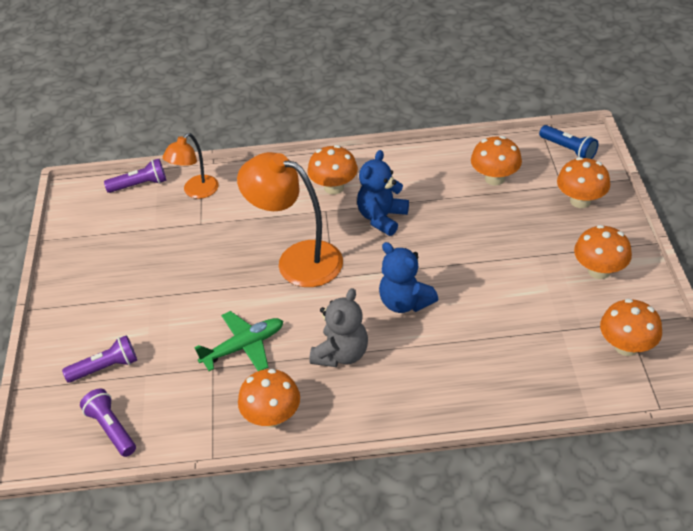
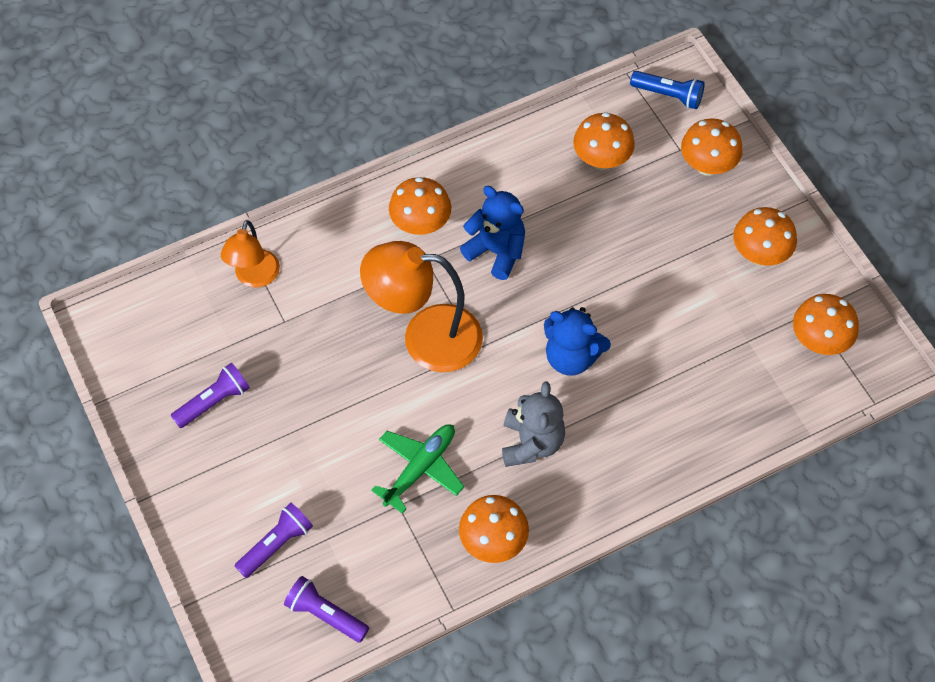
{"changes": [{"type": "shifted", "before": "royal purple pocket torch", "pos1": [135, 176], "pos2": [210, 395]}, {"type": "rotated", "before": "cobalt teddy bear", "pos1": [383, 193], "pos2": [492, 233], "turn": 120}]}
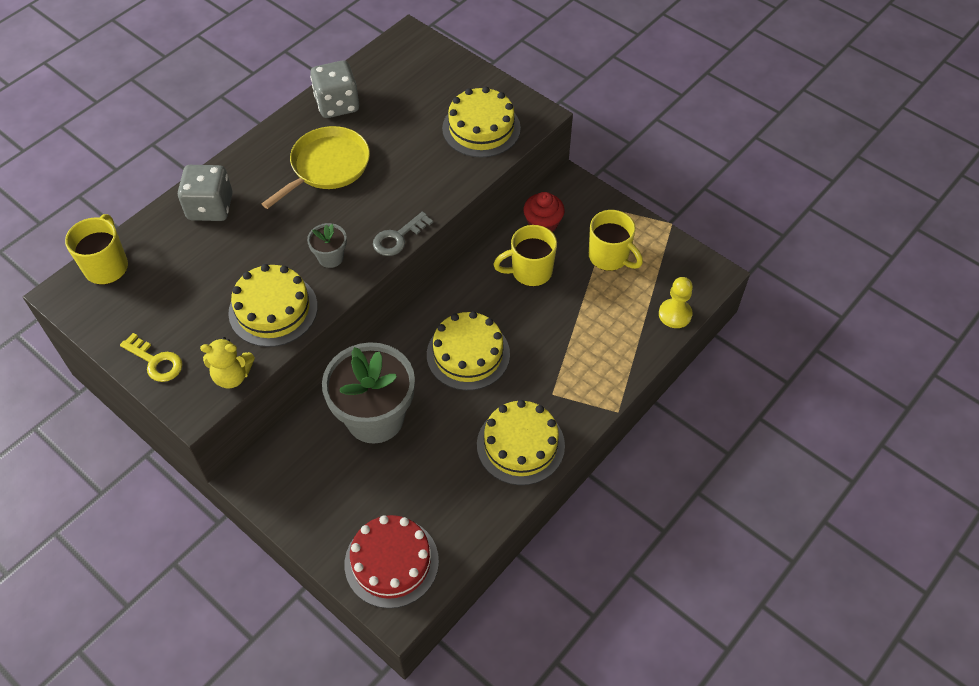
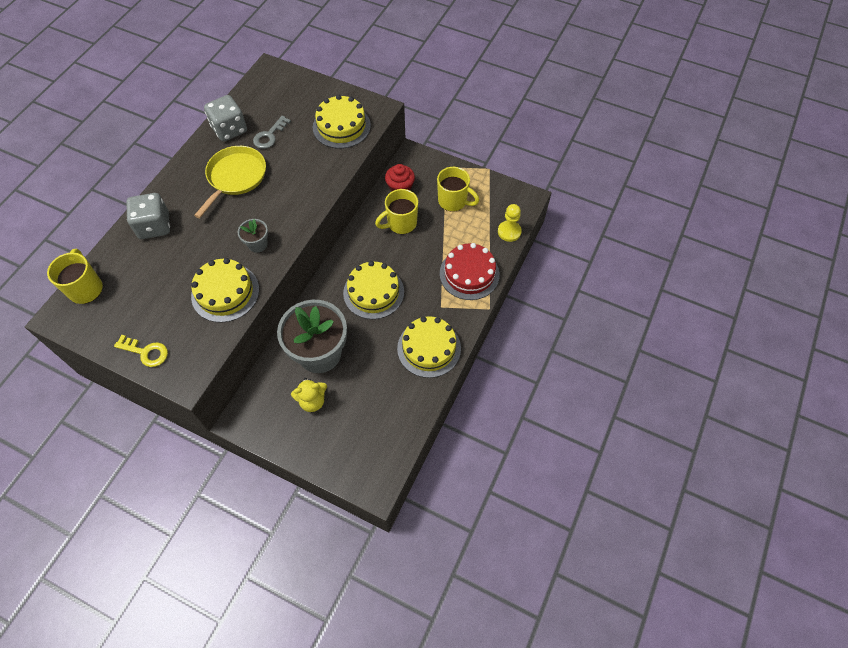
{"changes": [{"type": "shifted", "before": "yellow teddy bear", "pos1": [227, 363], "pos2": [309, 395]}, {"type": "shifted", "before": "scarlet cake", "pos1": [392, 561], "pos2": [470, 271]}, {"type": "shifted", "before": "gray key", "pos1": [403, 233], "pos2": [272, 132]}]}
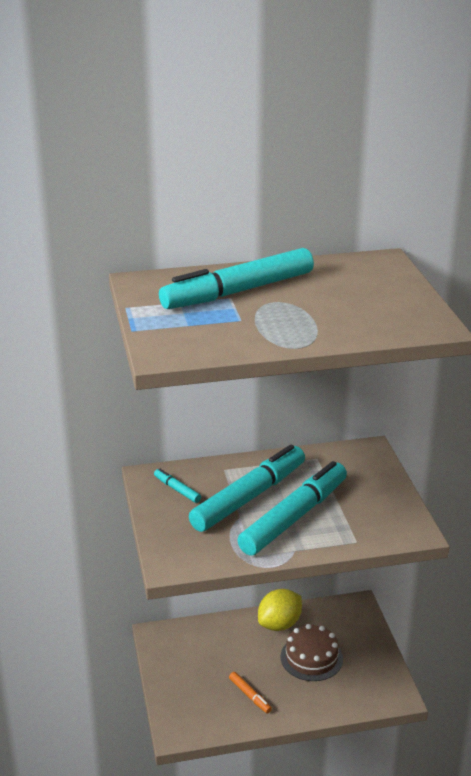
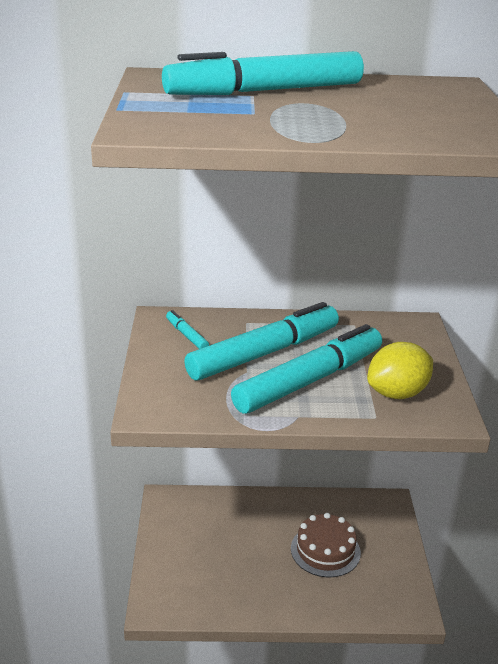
{"changes": [{"type": "gone", "before": "bright orange marker", "pos1": [250, 693]}, {"type": "shifted", "before": "yellow citrus fruit", "pos1": [280, 610], "pos2": [400, 370]}]}
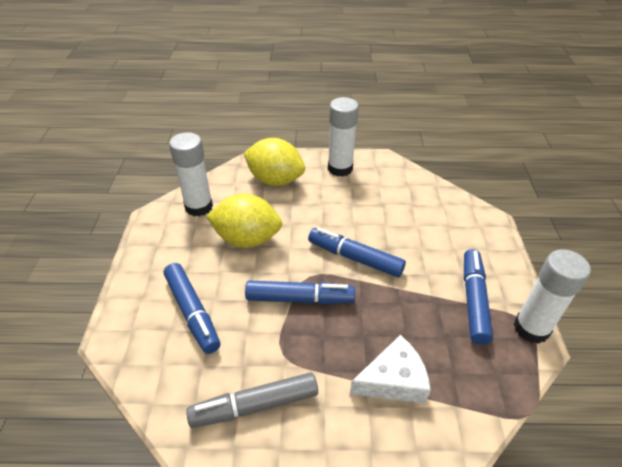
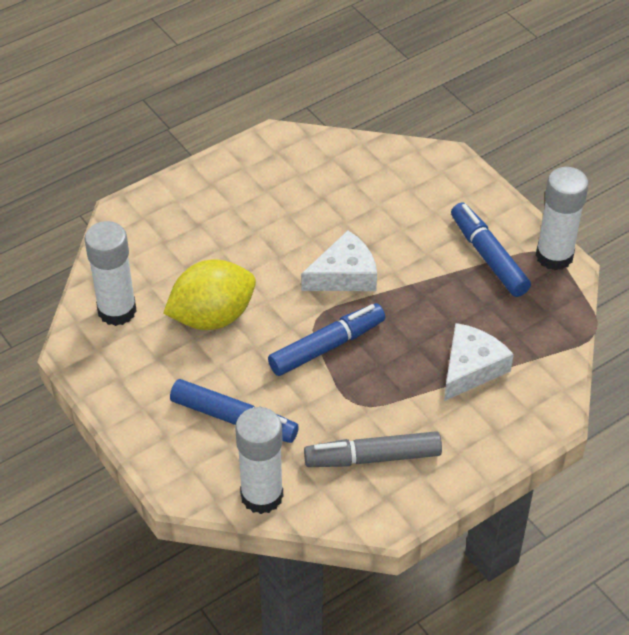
{"changes": [{"type": "rotated", "before": "gray marker", "pos1": [252, 400], "pos2": [373, 449], "turn": 45}, {"type": "gone", "before": "yellow citrus fruit", "pos1": [274, 162]}, {"type": "swapped", "before": "cobalt marker", "after": "pure white cheese wedge", "pos1": [357, 252], "pos2": [339, 260]}, {"type": "shifted", "before": "pure white glue stick", "pos1": [343, 137], "pos2": [259, 460]}]}
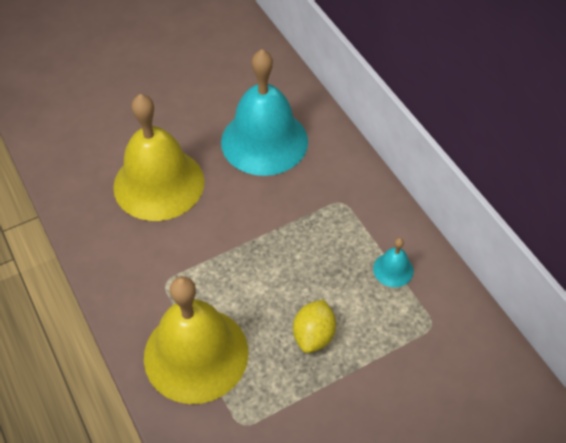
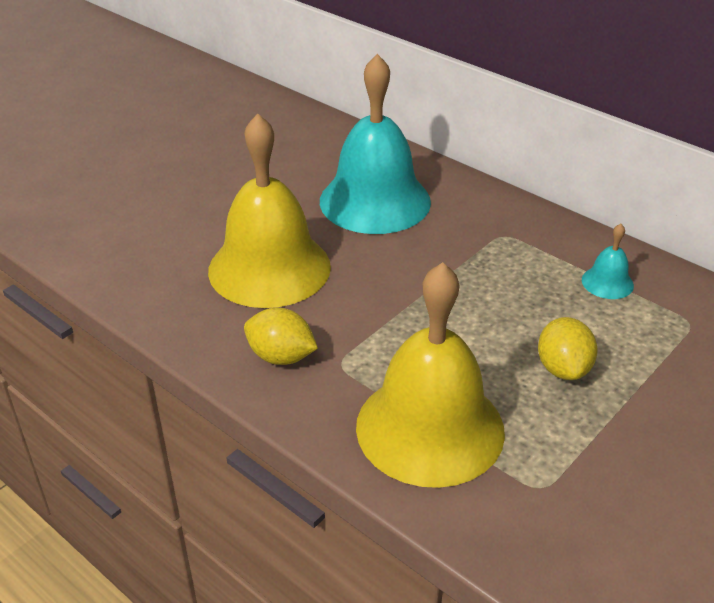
{"changes": [{"type": "new", "after": "yellow citrus fruit", "pos2": [281, 336]}]}
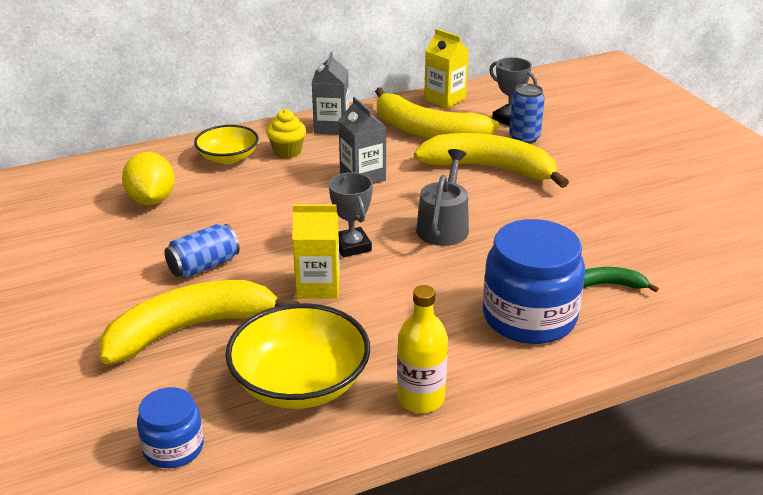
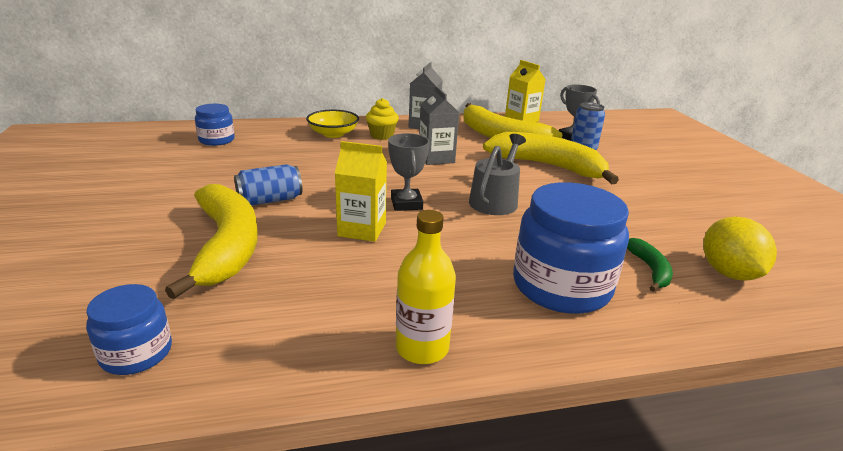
{"changes": [{"type": "rotated", "before": "yellow banana", "pos1": [199, 322], "pos2": [211, 241], "turn": 90}, {"type": "shifted", "before": "yellow citrus fruit", "pos1": [148, 178], "pos2": [740, 249]}, {"type": "gone", "before": "yellow serving bowl", "pos1": [297, 356]}, {"type": "rotated", "before": "green banana", "pos1": [621, 279], "pos2": [650, 265], "turn": 75}, {"type": "new", "after": "cobalt preserve jar", "pos2": [215, 125]}]}
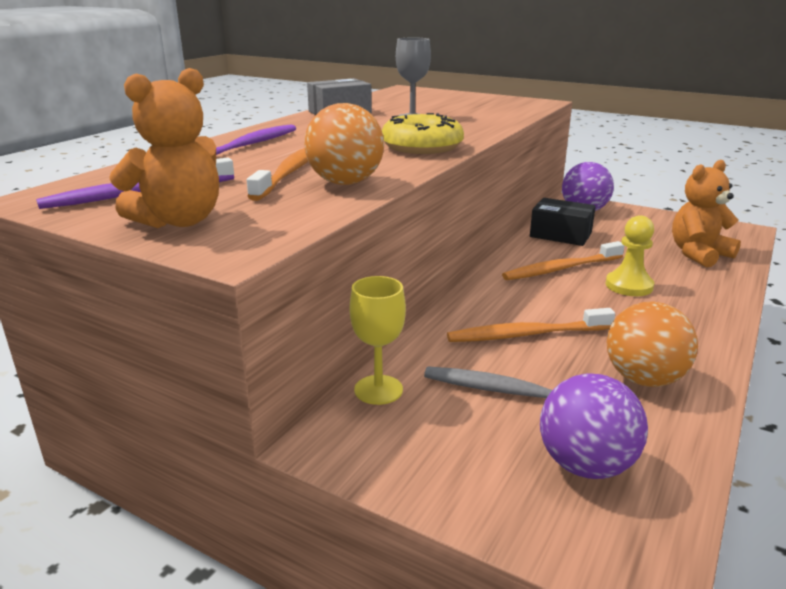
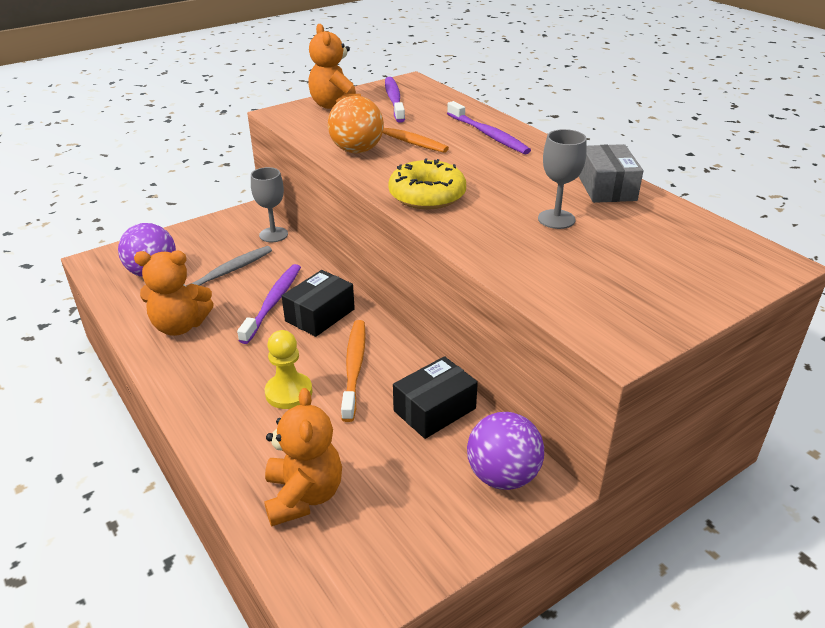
{"changes": [{"type": "repainted", "before": "yellow wine glass", "after": "gray wine glass", "pos1": [377, 340], "pos2": [269, 204]}, {"type": "repainted", "before": "bright orange toothbrush", "after": "royal purple toothbrush", "pos1": [531, 325], "pos2": [269, 304]}, {"type": "swapped", "before": "bright orange play ball", "after": "bright orange teddy bear", "pos1": [652, 344], "pos2": [174, 293]}, {"type": "new", "after": "jet-black parcel", "pos2": [318, 303]}]}
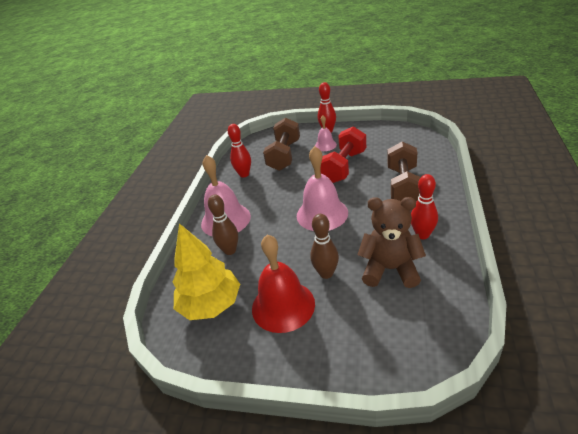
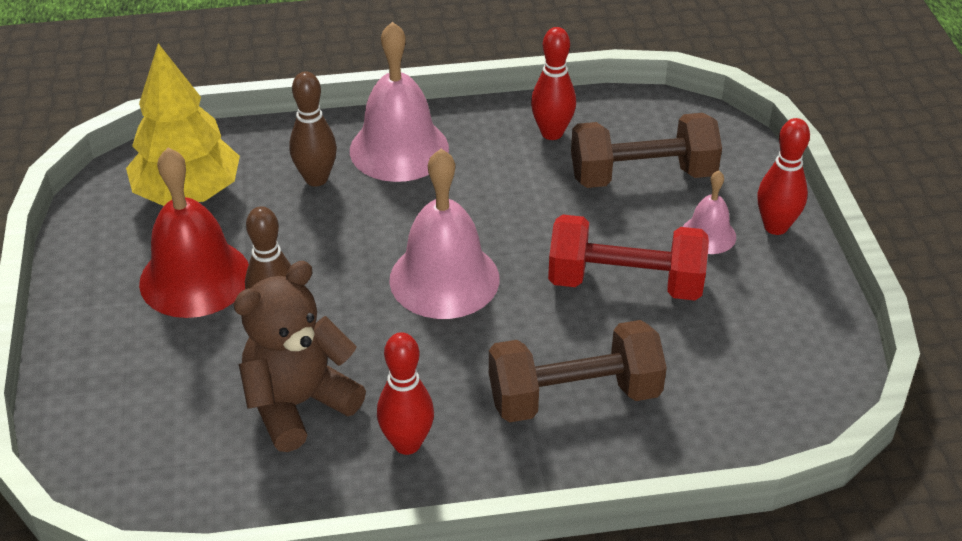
{"changes": [{"type": "rotated", "before": "dark brown teddy bear", "pos1": [391, 242], "pos2": [300, 356], "turn": -120}]}
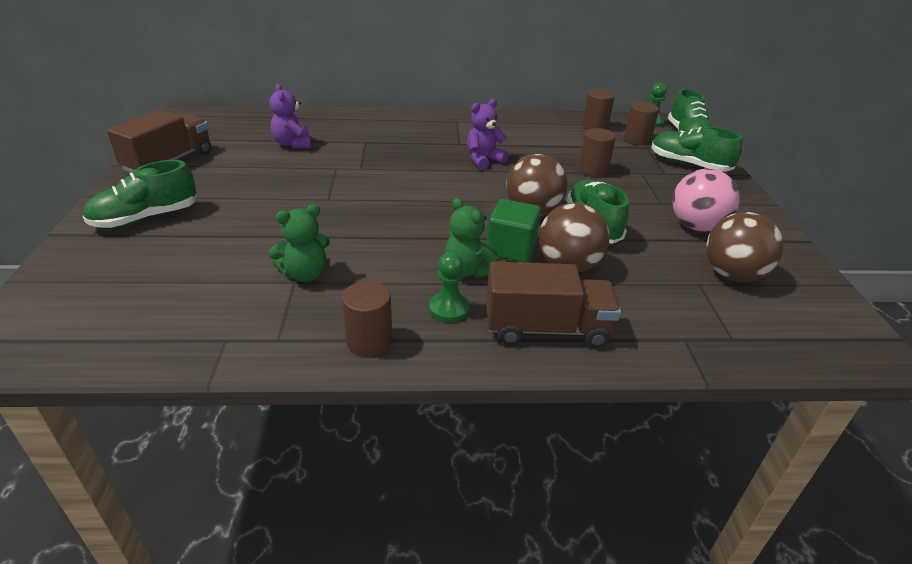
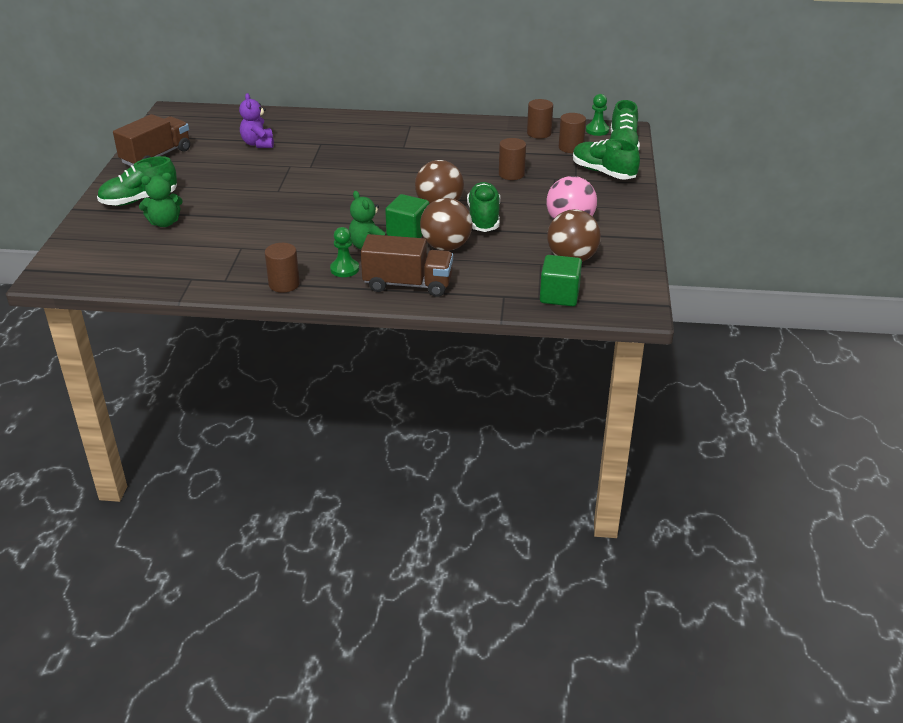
{"changes": [{"type": "shifted", "before": "green teddy bear", "pos1": [299, 243], "pos2": [161, 200]}, {"type": "gone", "before": "royal purple teddy bear", "pos1": [488, 134]}, {"type": "new", "after": "green block", "pos2": [561, 280]}]}
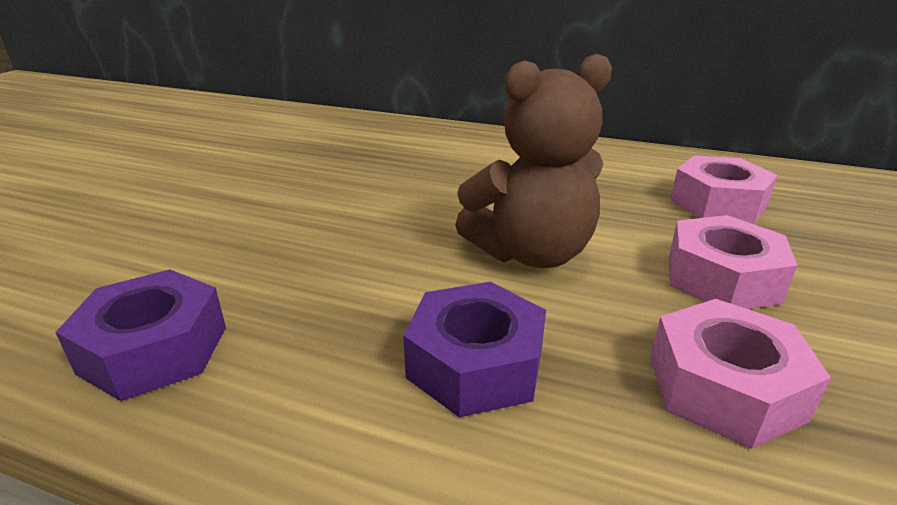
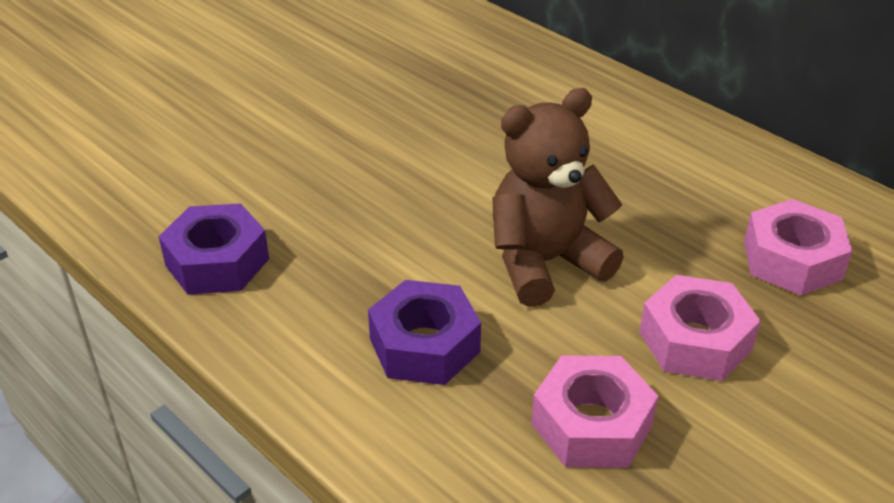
{"changes": [{"type": "rotated", "before": "dark brown teddy bear", "pos1": [533, 161], "pos2": [558, 197], "turn": 150}]}
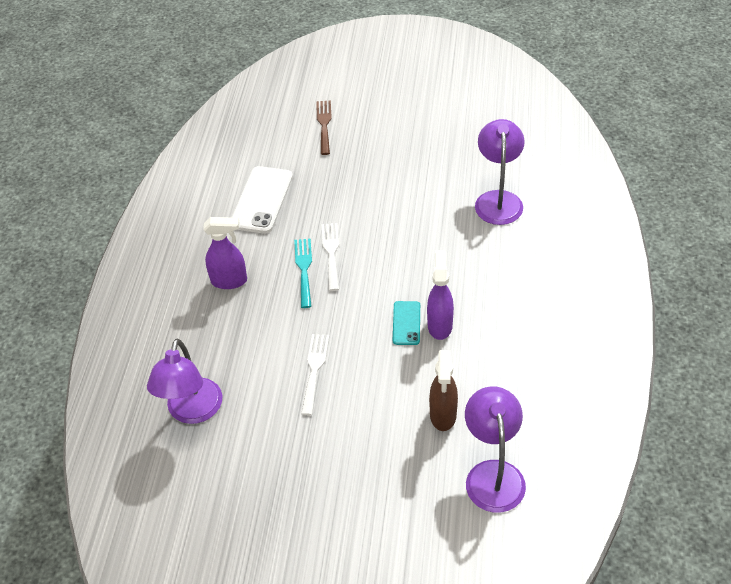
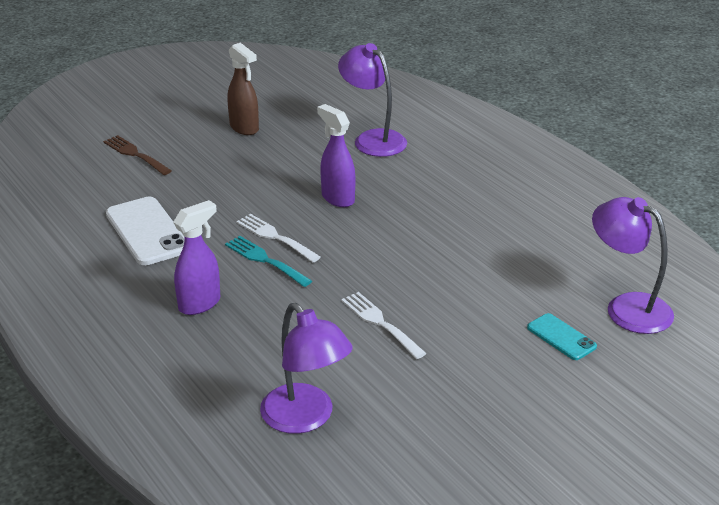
{"changes": [{"type": "shifted", "before": "turquoise smartphone", "pos1": [406, 323], "pos2": [562, 336]}, {"type": "shifted", "before": "royal purple spray bottle", "pos1": [440, 295], "pos2": [336, 155]}, {"type": "shifted", "before": "dark brown spray bottle", "pos1": [443, 390], "pos2": [243, 89]}]}
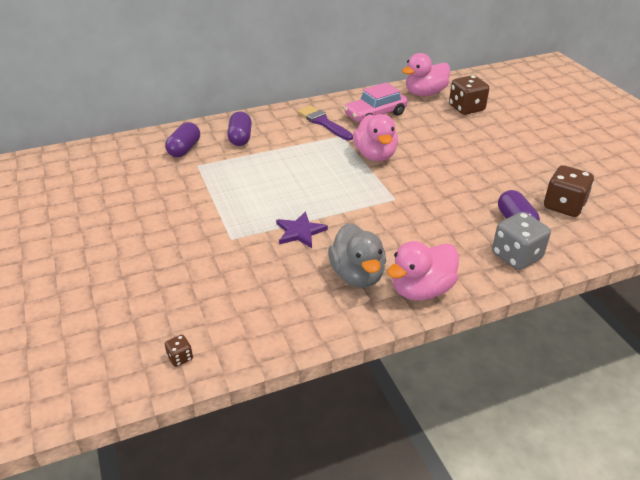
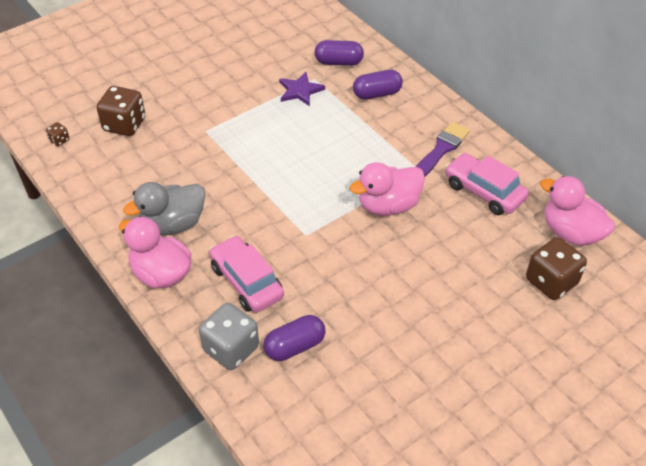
{"changes": [{"type": "shifted", "before": "royal purple five-pointed star", "pos1": [302, 229], "pos2": [302, 89]}, {"type": "shifted", "before": "dark brown die", "pos1": [569, 191], "pos2": [121, 111]}, {"type": "new", "after": "rosy toy car", "pos2": [246, 273]}]}
